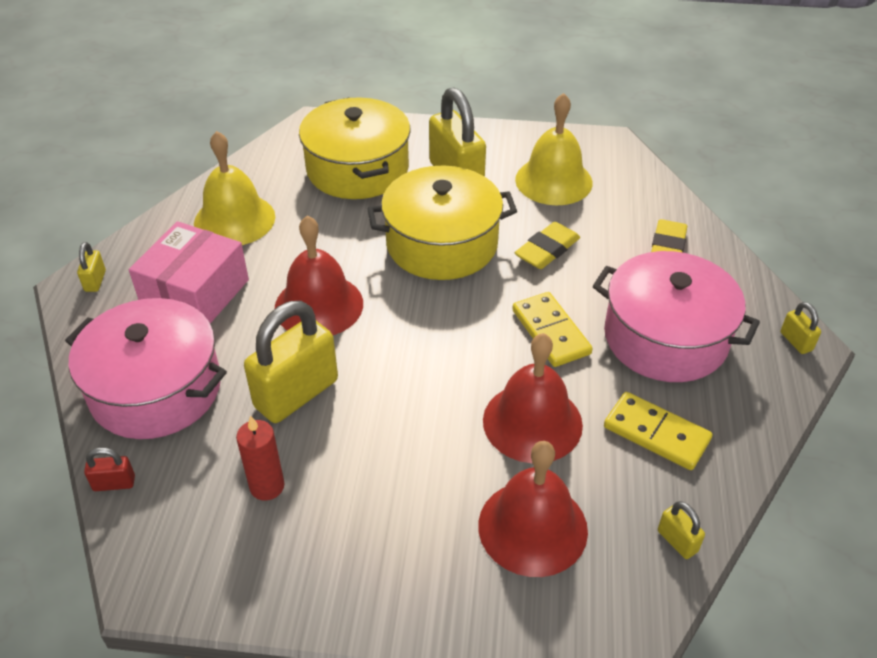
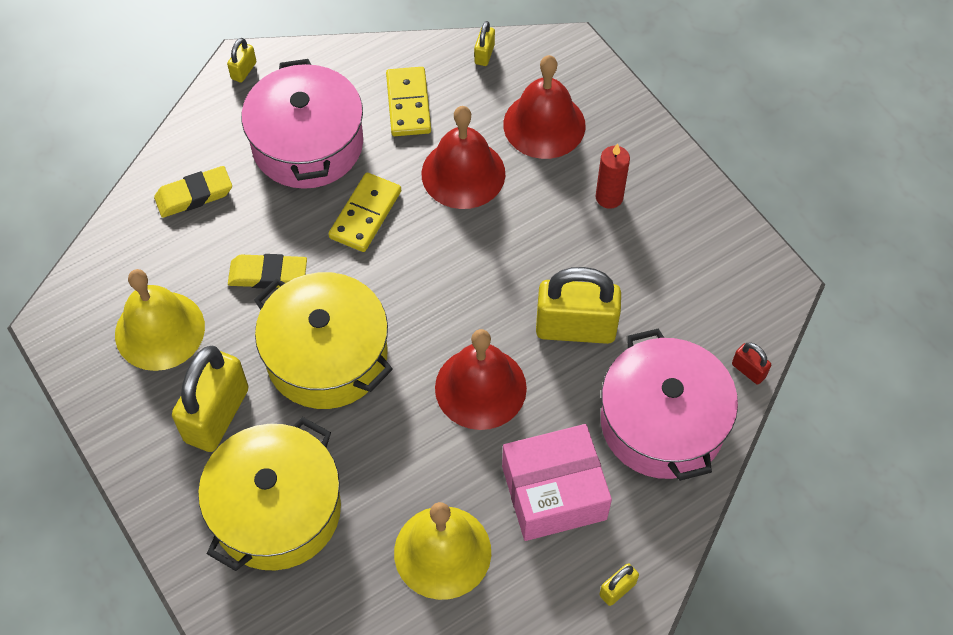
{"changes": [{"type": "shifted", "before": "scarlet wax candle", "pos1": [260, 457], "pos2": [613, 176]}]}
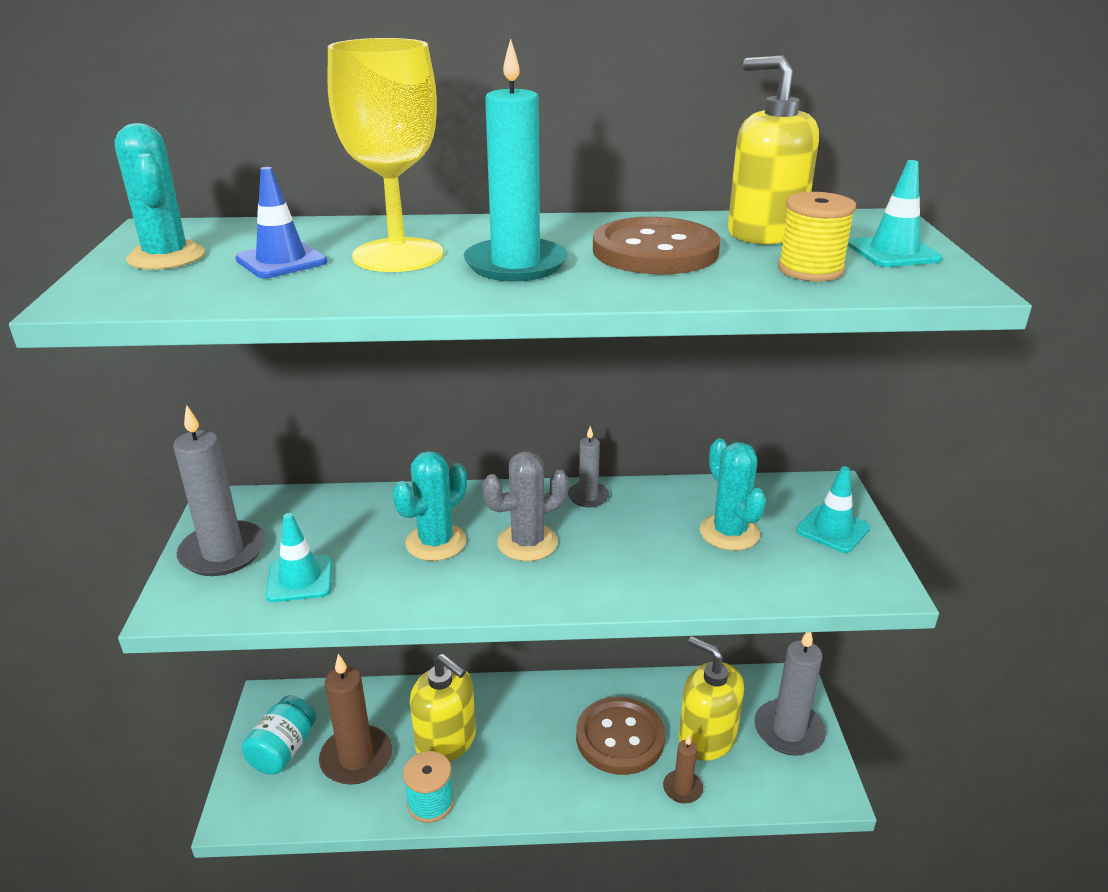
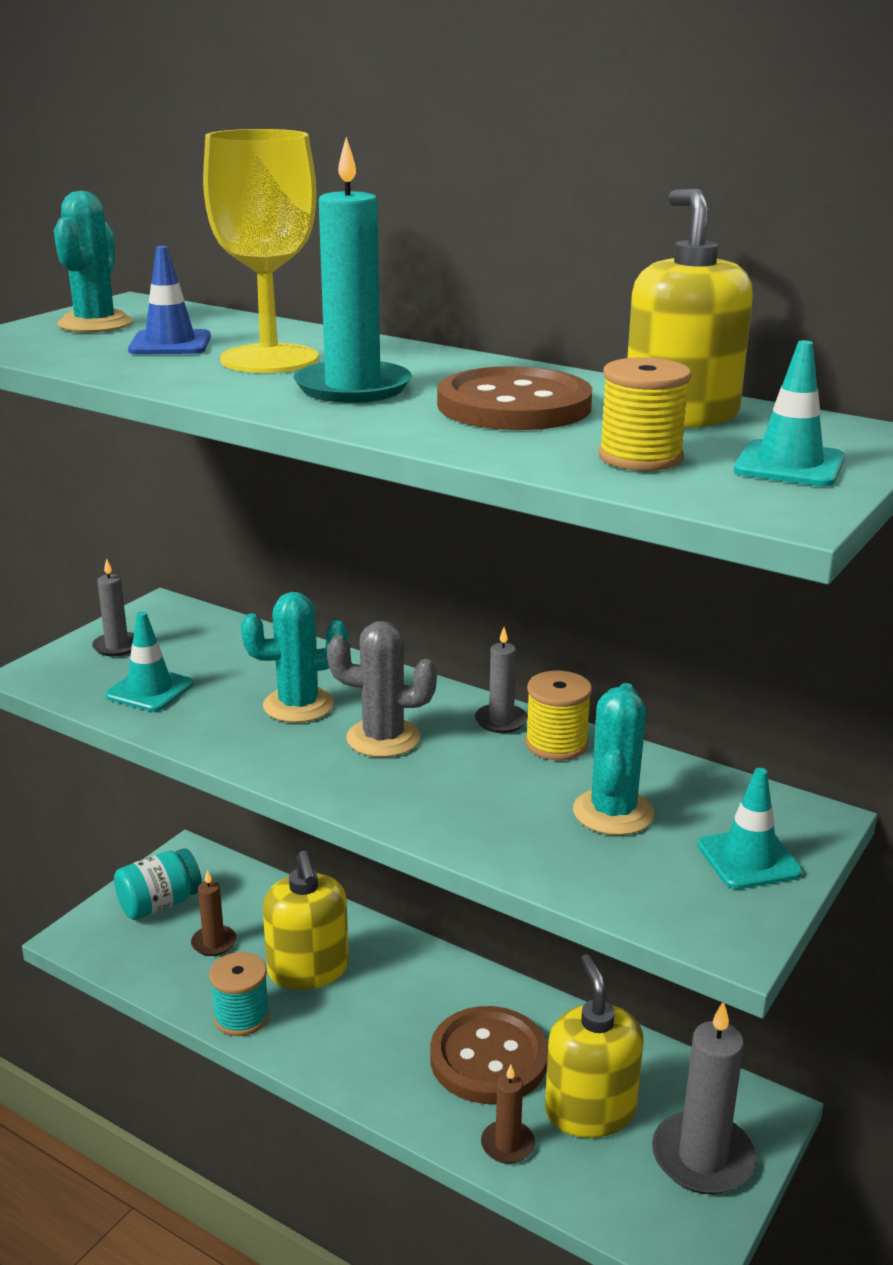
{"changes": [{"type": "scaled", "before": "gray wax candle", "pos1": [219, 490], "pos2": [113, 607], "scale": 0.53}, {"type": "scaled", "before": "dark brown wax candle", "pos1": [355, 719], "pos2": [213, 913], "scale": 0.53}, {"type": "new", "after": "yellow spool", "pos2": [558, 715]}]}
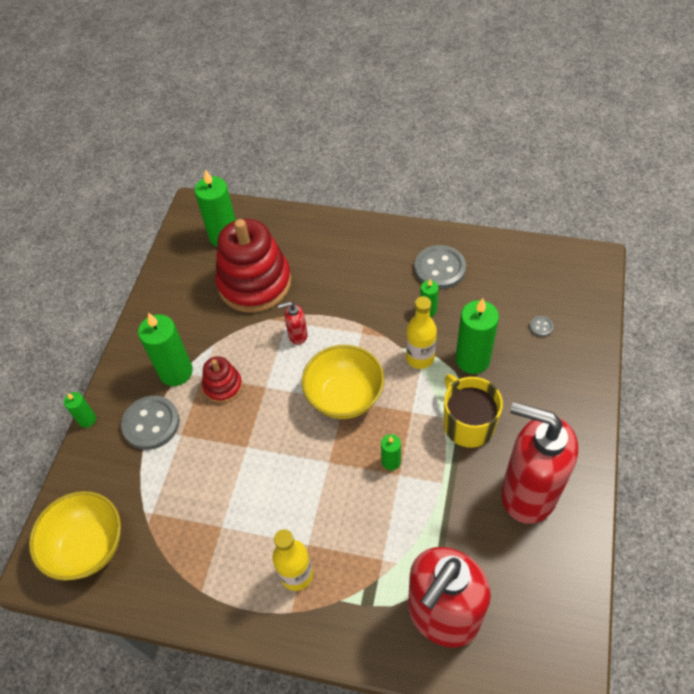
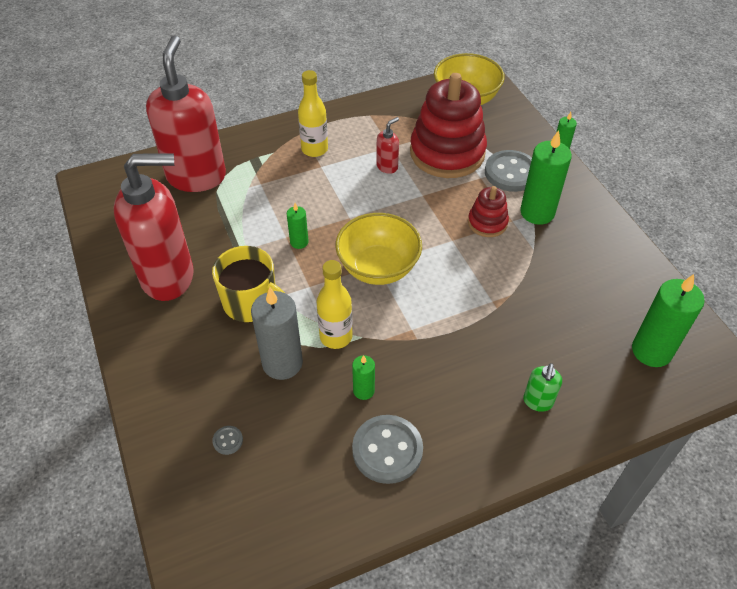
{"changes": [{"type": "shifted", "before": "scarlet stacking rings", "pos1": [253, 266], "pos2": [448, 125]}, {"type": "shifted", "before": "scarlet pump bottle", "pos1": [293, 323], "pos2": [387, 145]}, {"type": "repainted", "before": "green wax candle", "after": "gray wax candle", "pos1": [477, 336], "pos2": [277, 333]}, {"type": "new", "after": "green pump bottle", "pos2": [542, 387]}]}
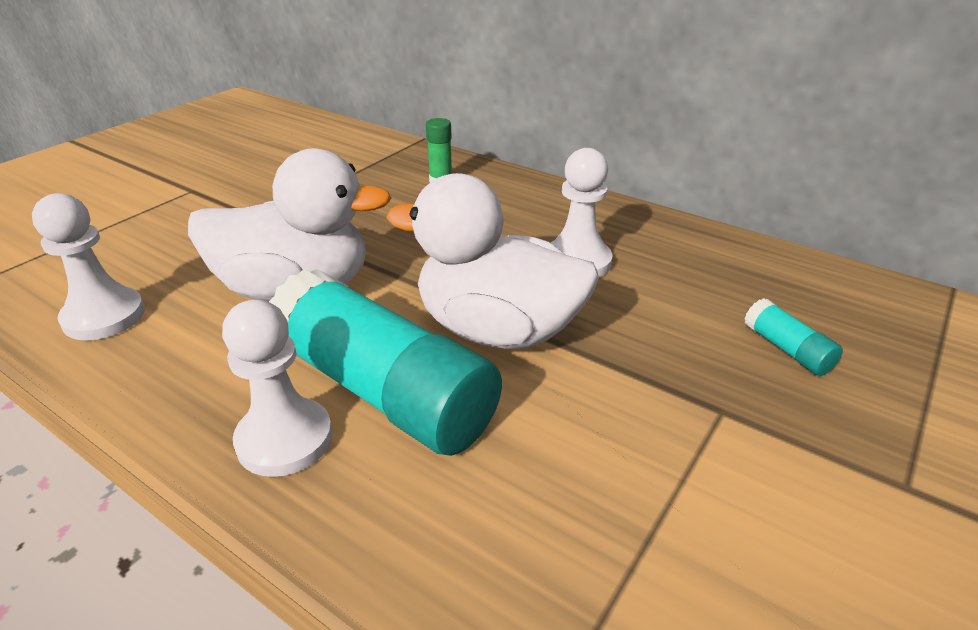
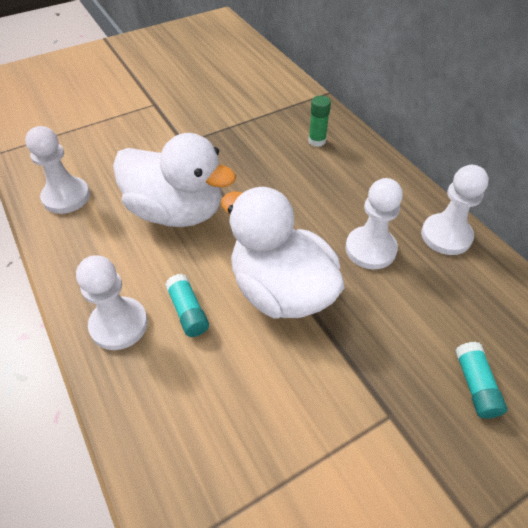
{"changes": [{"type": "scaled", "before": "turquoise glue stick", "pos1": [385, 362], "pos2": [187, 305], "scale": 0.41}, {"type": "new", "after": "pure white pawn", "pos2": [455, 210]}]}
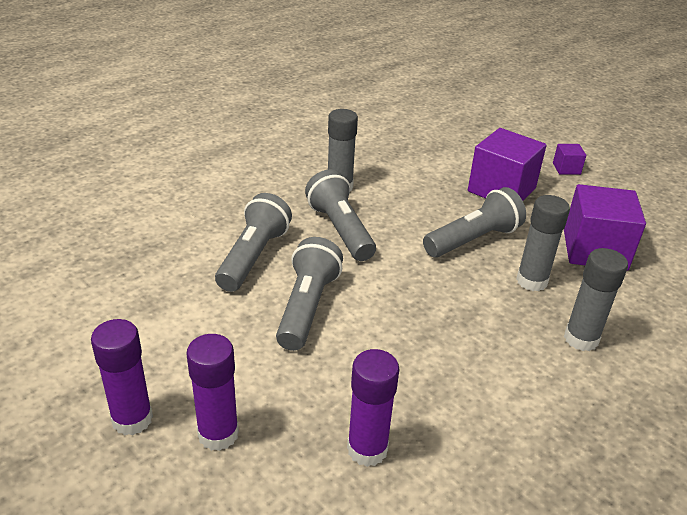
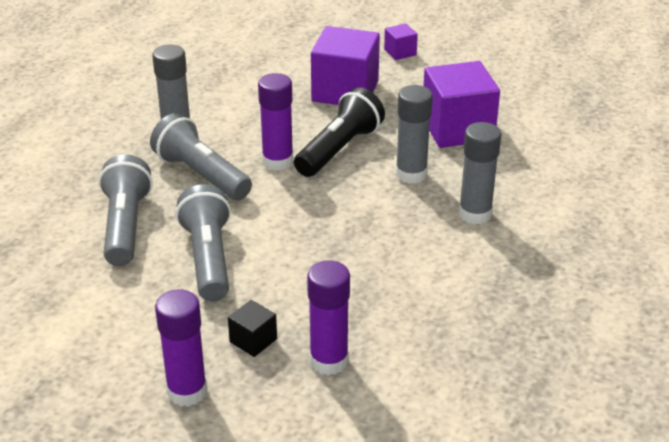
{"changes": [{"type": "shifted", "before": "royal purple glue stick", "pos1": [122, 377], "pos2": [275, 122]}, {"type": "repainted", "before": "gray pocket torch", "after": "jet-black pocket torch", "pos1": [474, 222], "pos2": [339, 132]}, {"type": "new", "after": "jet-black block", "pos2": [252, 328]}]}
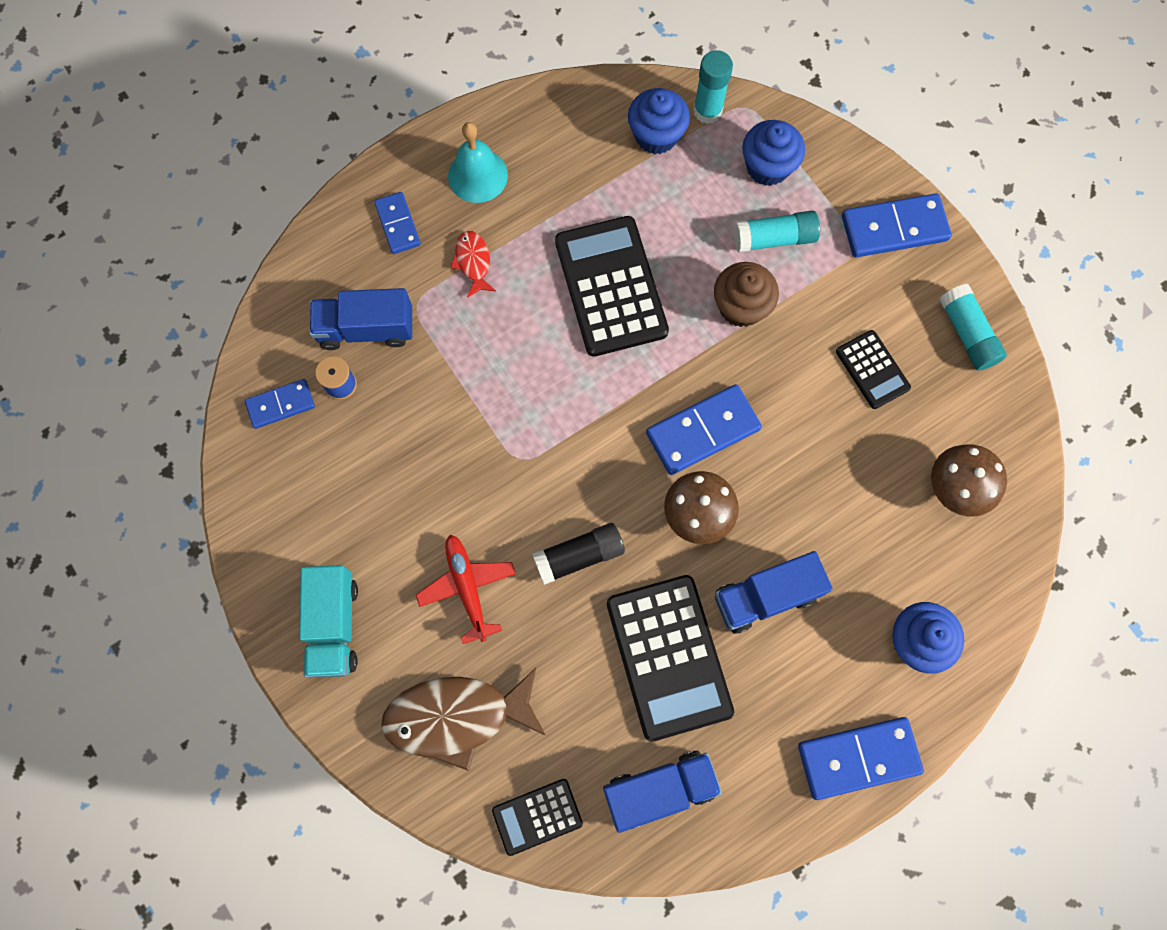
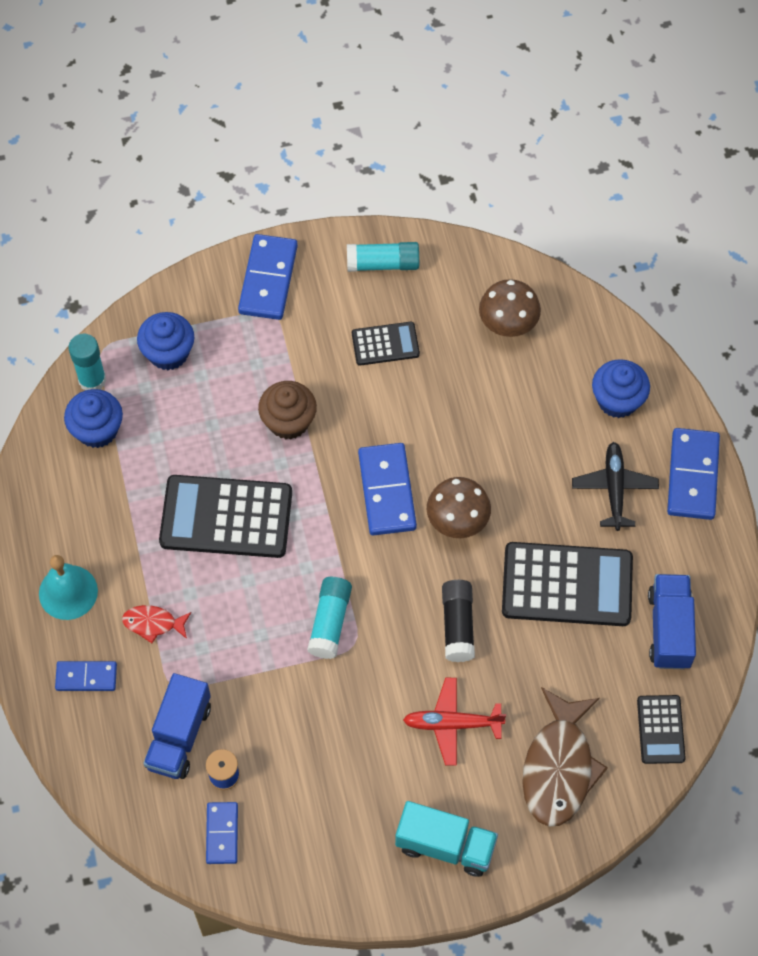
{"changes": [{"type": "gone", "before": "cobalt lorry", "pos1": [774, 592]}, {"type": "shifted", "before": "turquoise glue stick", "pos1": [777, 232], "pos2": [329, 618]}, {"type": "new", "after": "jet-black toy plane", "pos2": [615, 486]}]}
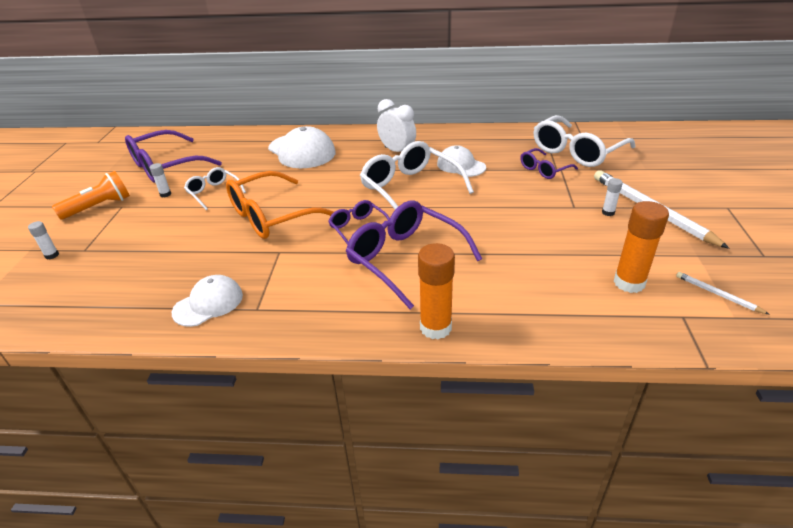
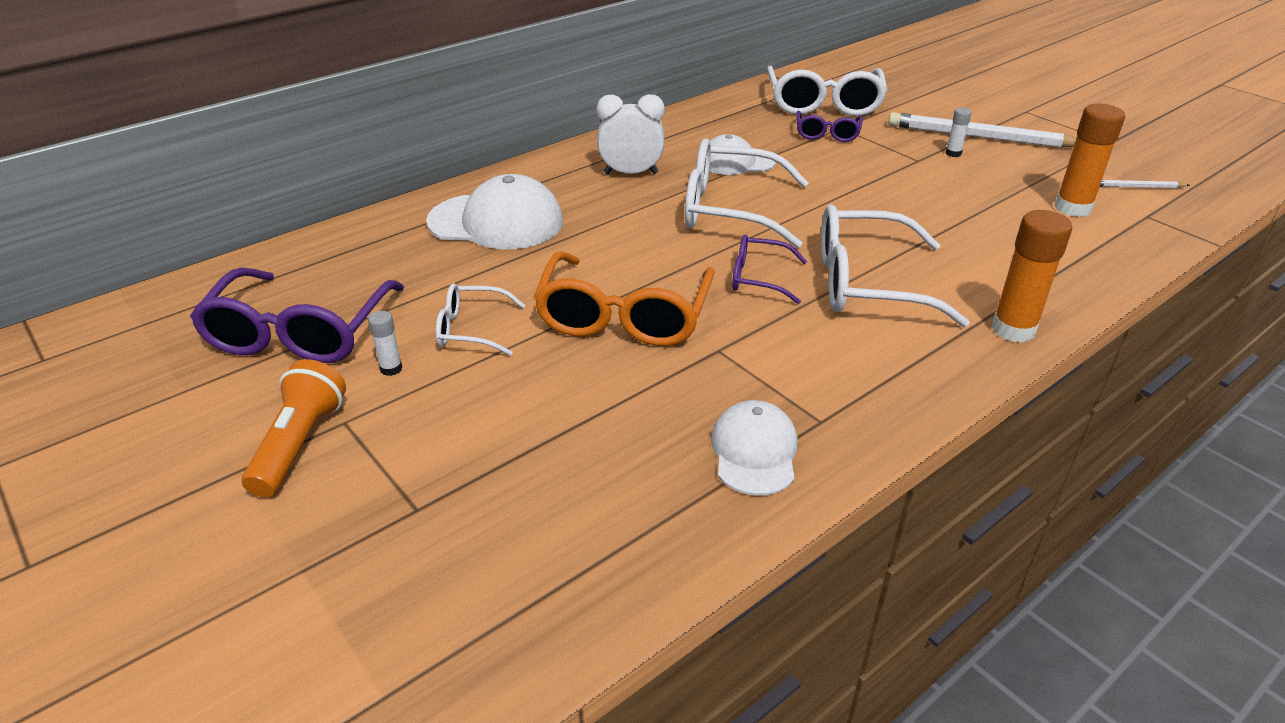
{"changes": [{"type": "gone", "before": "pure white glue stick", "pos1": [43, 240]}, {"type": "repainted", "before": "royal purple spectacles", "after": "pure white spectacles", "pos1": [414, 255], "pos2": [895, 265]}]}
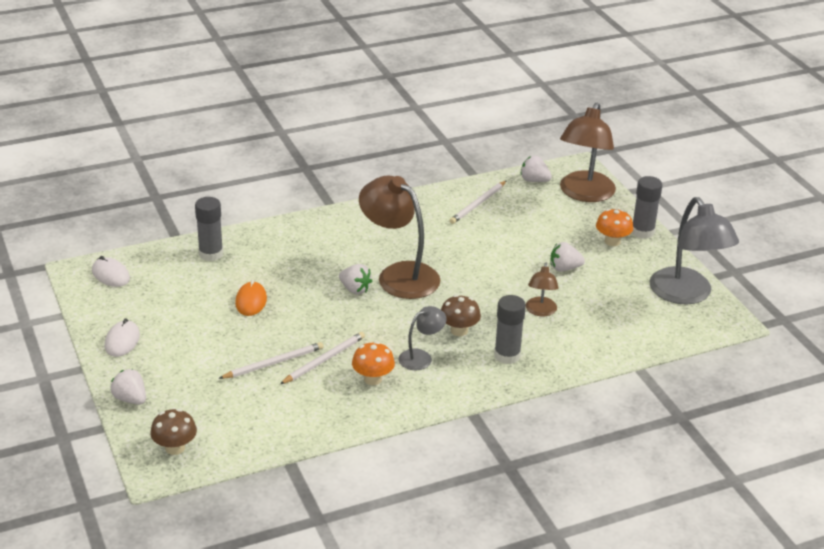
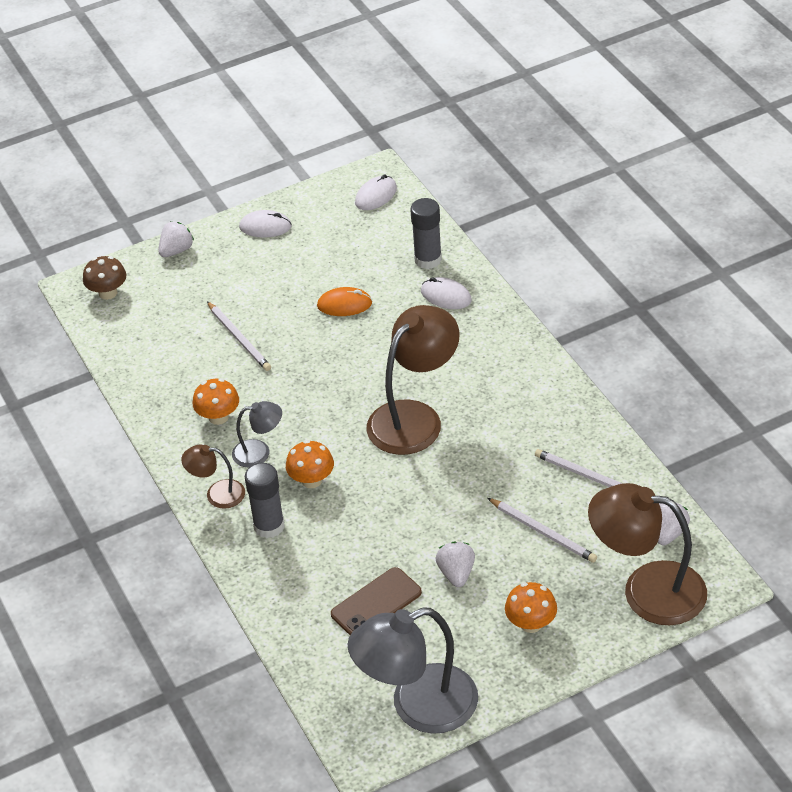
{"changes": [{"type": "shifted", "before": "pure white lead pencil", "pos1": [322, 358], "pos2": [542, 530]}, {"type": "gone", "before": "pure white strawberry", "pos1": [355, 279]}, {"type": "rotated", "before": "gray reading lamp", "pos1": [423, 338], "pos2": [257, 434], "turn": -60}, {"type": "repainted", "before": "dark brown toadstool", "after": "bright orange toadstool", "pos1": [461, 315], "pos2": [310, 464]}, {"type": "shifted", "before": "dark brown reading lamp", "pos1": [542, 289], "pos2": [213, 477]}, {"type": "gone", "before": "gray glue stick", "pos1": [647, 207]}, {"type": "new", "after": "dark brown smartphone", "pos2": [376, 601]}, {"type": "new", "after": "pure white mouse", "pos2": [446, 293]}]}
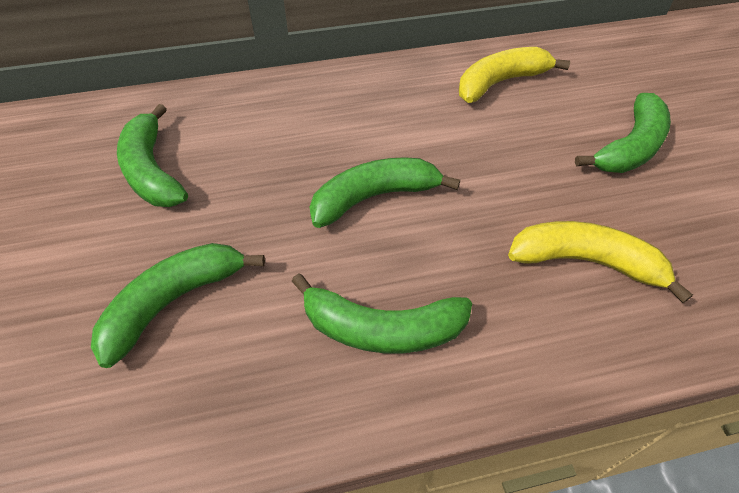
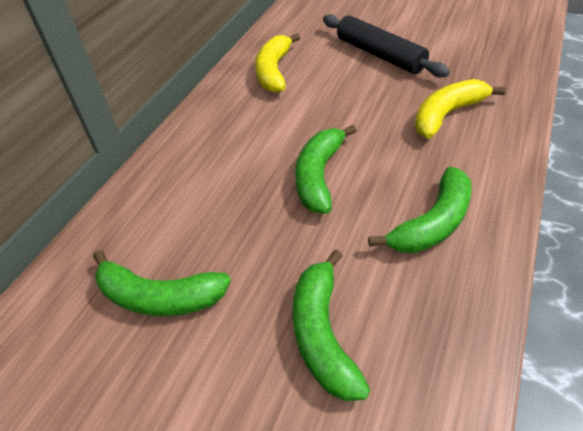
{"changes": [{"type": "swapped", "before": "green banana", "after": "jet-black dough roller", "pos1": [623, 133], "pos2": [386, 46]}]}
